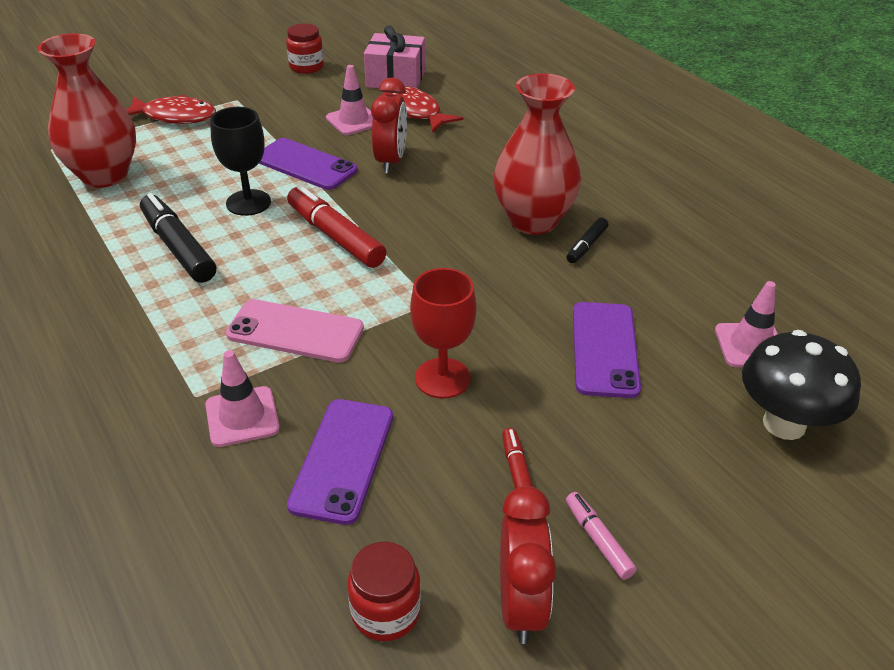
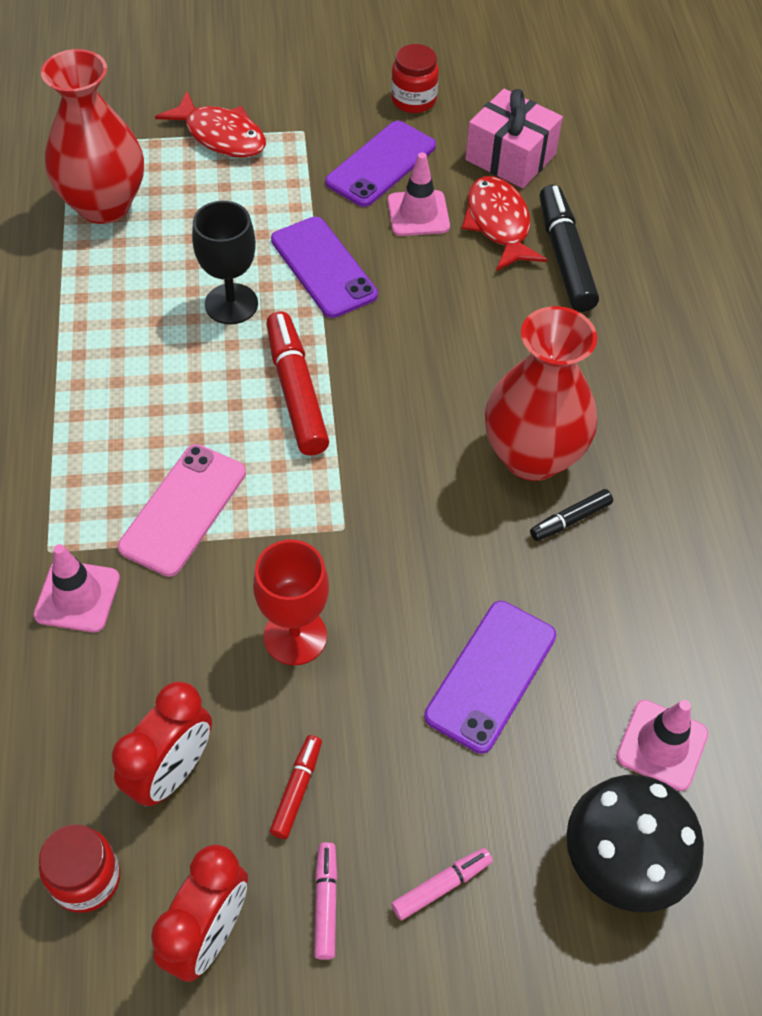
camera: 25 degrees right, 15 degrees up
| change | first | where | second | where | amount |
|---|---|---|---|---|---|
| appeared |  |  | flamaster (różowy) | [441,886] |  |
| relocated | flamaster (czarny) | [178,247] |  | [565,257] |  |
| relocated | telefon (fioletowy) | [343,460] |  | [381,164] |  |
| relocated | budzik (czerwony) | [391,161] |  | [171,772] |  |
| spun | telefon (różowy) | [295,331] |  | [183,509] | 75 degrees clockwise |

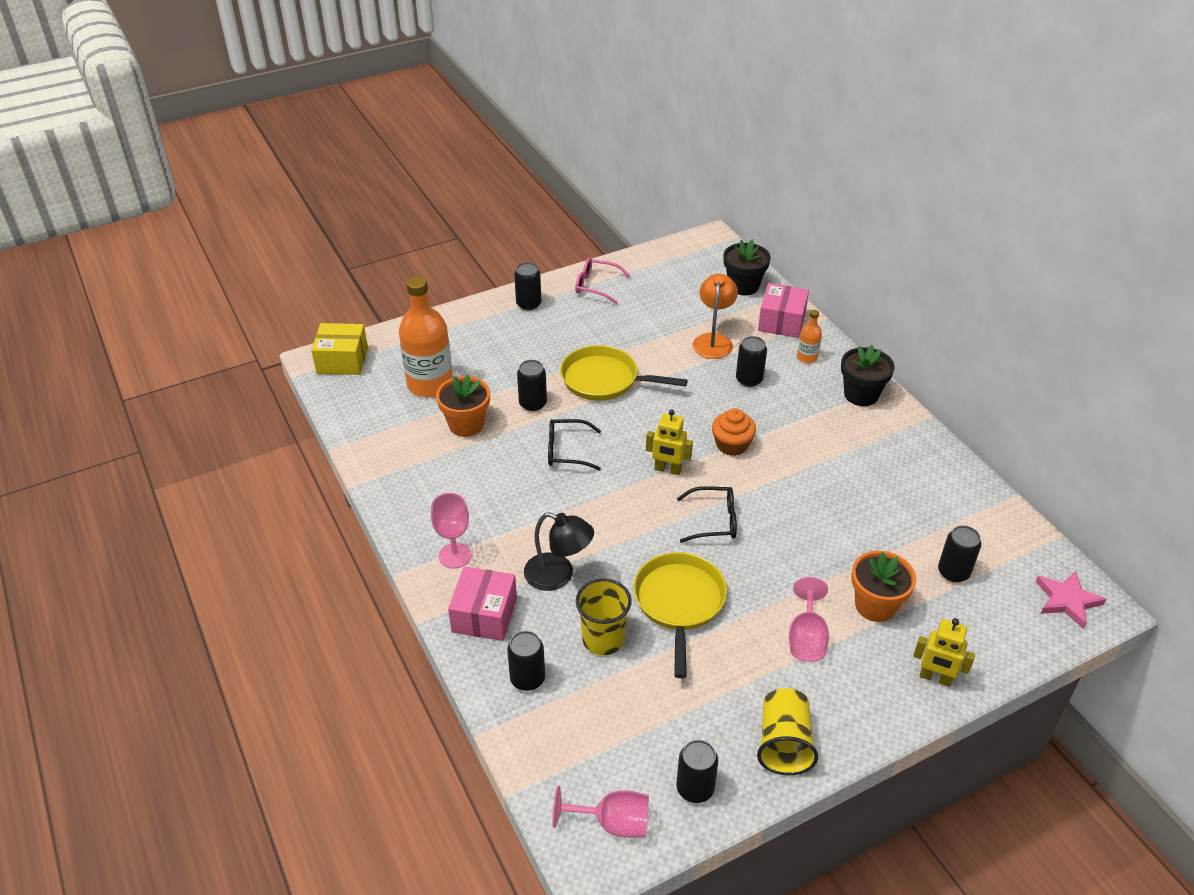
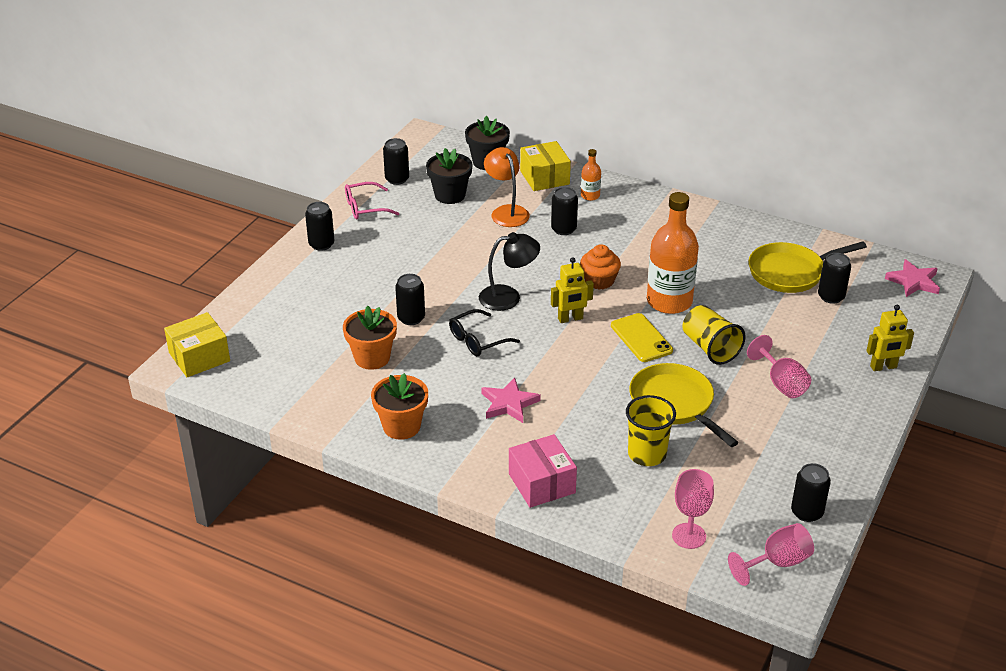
camera: 35 degrees left, 5 degrees down
| change | first | where | second | where | amount |
|---|---|---|---|---|---|
| appeared |  |  | gwiazda (różowy) | [509,403] |  |
| relocated | butelka (pomarańczowy) | [430,384] |  | [669,301] |  |
| relocated | kielich (różowy) | [455,555] |  | [689,536] |  |
| relocated | puszka (czarny) | [527,679] |  | [397,179] |  |
| relocated | lampka (czarny) | [558,575] |  | [508,297] |  |
| relocated | patelnia (żółty) | [604,380] |  | [790,272] |  |
| relocated | szklanka (żółty) | [783,744] |  | [710,348] |  |
| relocated | doniczka (czarny) | [861,394] |  | [450,195] |  |
| relocated | doniczka (pomarańczowy) | [875,605] |  | [401,426] |  |
| exchanged | okulary (czarny) | [714,521] | telefon (żółty) | [641,338] |  |
| colour | pudełko (różowy) | [781,322] | pudełko (żółty) | [544,177] |  |

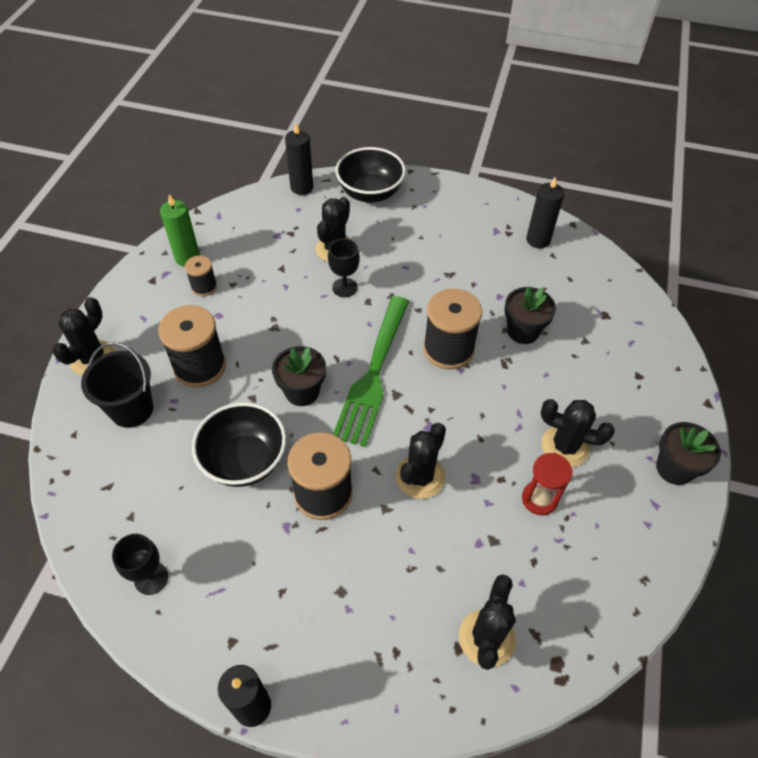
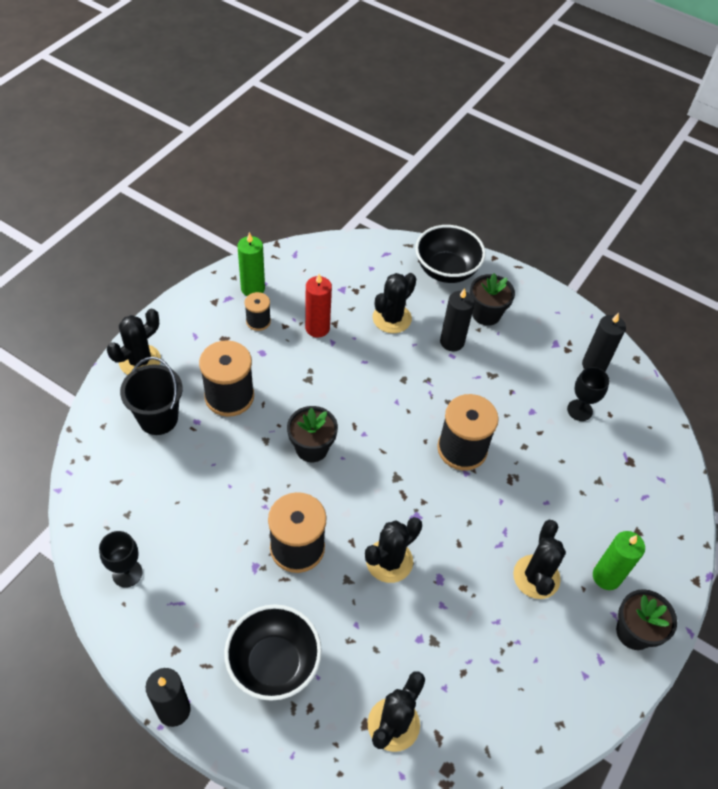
camera: 15 degrees right, 0 degrees up
| change | first | where | second | where | amount |
|---|---|---|---|---|---|
| missing | widelec (zielony) | [373,372] |  |  |  |
| missing | klepsydra (czerwony) | [539,499] |  |  |  |
| appeared |  |  | świeca (czerwony) | [317,328] |  |
| appeared |  |  | świeca (zielony) | [606,577] |  |
| relocated | miska (czarny) | [245,461] |  | [274,664] |  |
| relocated | świeca (czarny) | [301,187] |  | [452,342] |  |
| relocated | kielich (czarny) | [344,287] |  | [579,410] |  |
| relocated | doniczka (czarny) | [523,331] |  | [486,314] |  |
| spun | kaktus (czarny) | [565,446] |  | [536,577] | 60 degrees clockwise |

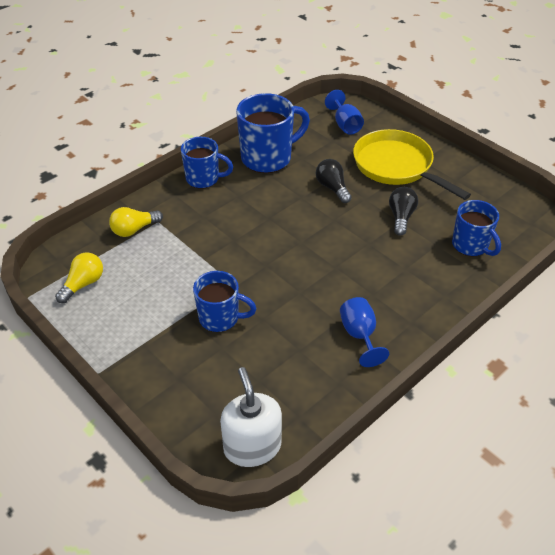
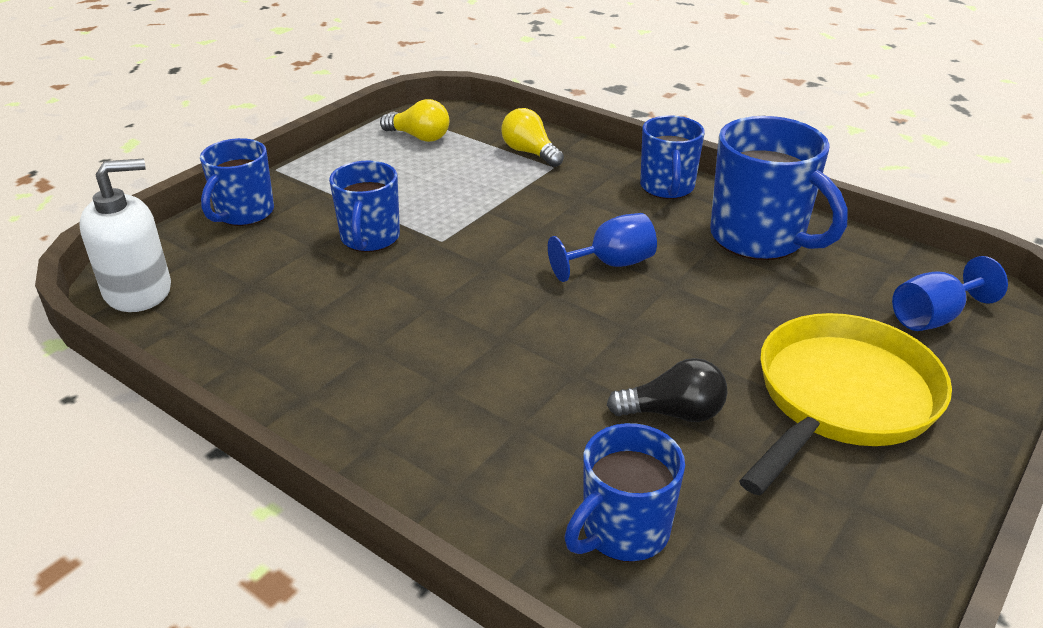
camera: 80 degrees right, 10 degrees down
| change | first | where | second | where | amount |
|---|---|---|---|---|---|
| missing | żarówka (czarny) | [332,188] |  |  |  |
| appeared |  |  | kubek (niebieski) | [244,214] |  |
| relocated | kielich (niebieski) | [359,335] |  | [611,264] |  |

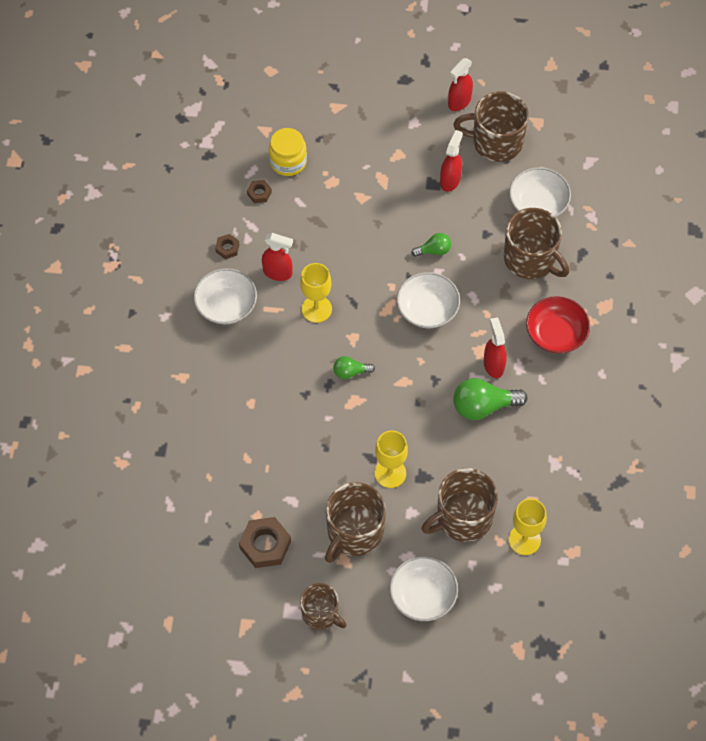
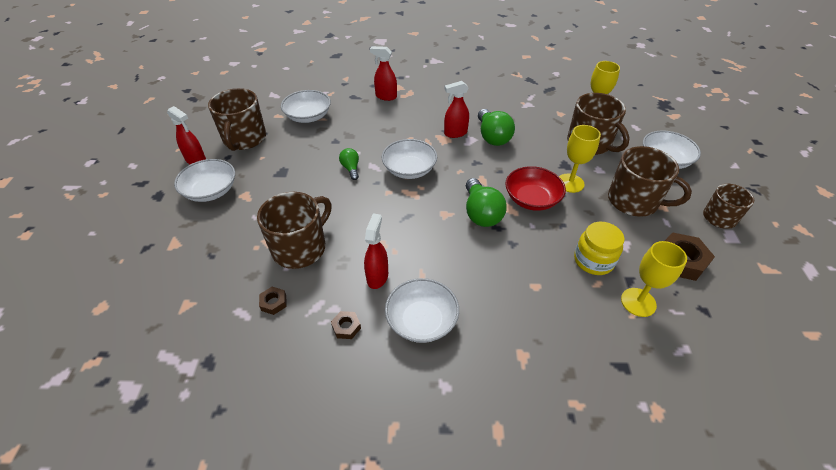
camera: 95 degrees left, 15 degrees down
| change | first | where | second | where | amount |
|---|---|---|---|---|---|
| appeared |  |  | miska (biały) | [211,191] |  |
| relocated | słoik (żółty) | [288,161] |  | [593,260] |  |
| relocated | kielich (żółty) | [316,309] |  | [638,302] |  |
| relocated | spryskiwacz (czerwony) | [450,180] |  | [386,96] |  |
| relocated | kubek (brązowy) | [531,259] |  | [300,247] |  |
| relocated | miska (czerwony) | [556,333] |  | [532,199] |  |
| size | żarówka (zielony) | [350,372] |  | [481,213] | x1.79 |

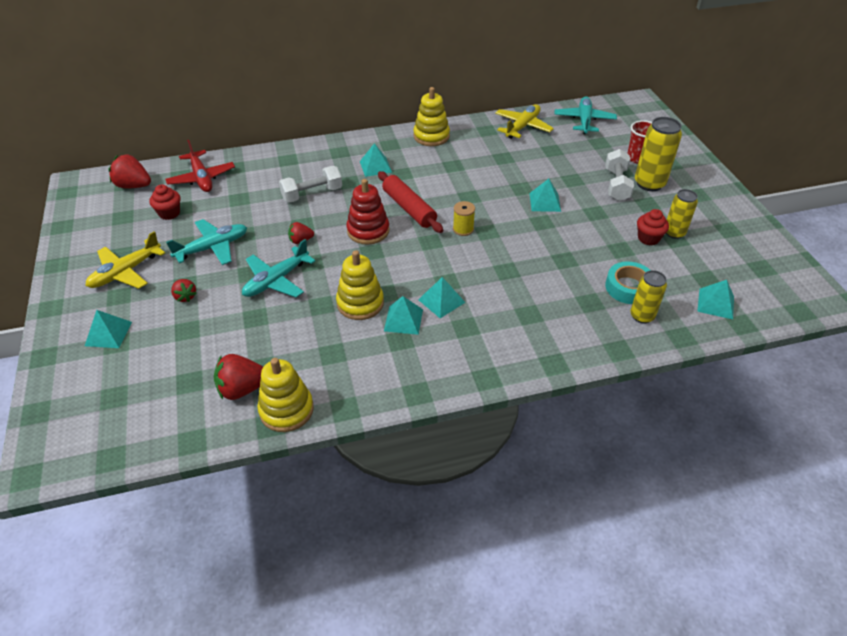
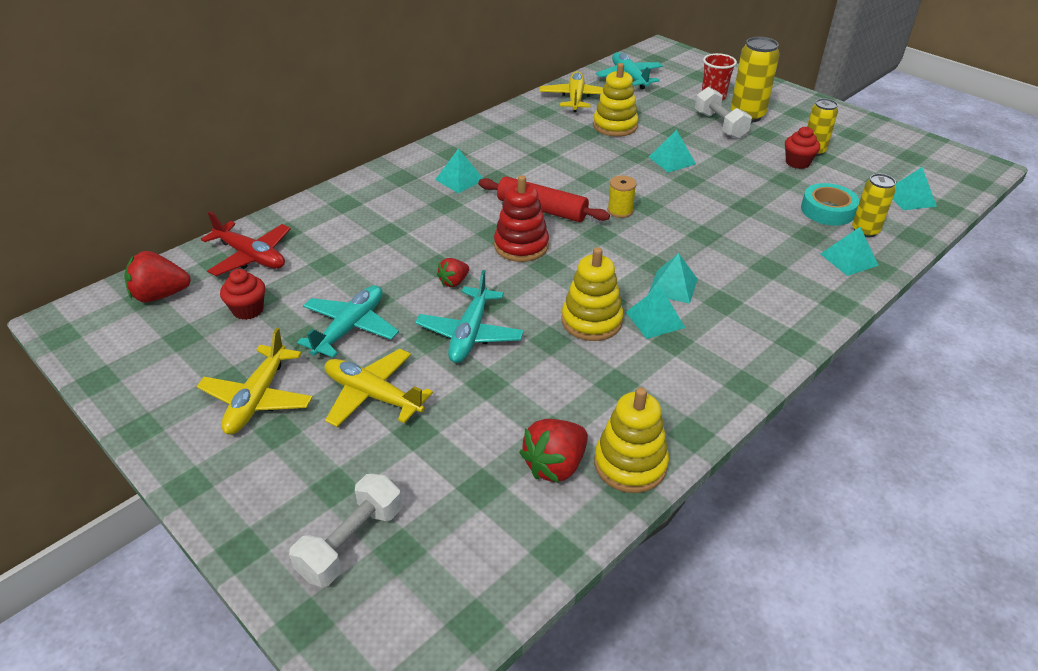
camera: 30 degrees left, 5 degrees down
| change | first | where | second | where | amount |
|---|---|---|---|---|---|
| relocated | piramida (turkusowy) | [108,333] |  | [849,259] |  |
| relocated | hantel (biały) | [312,194] |  | [351,542] |  |
| relocated | zabawka nakładanka (żółty) | [431,136] |  | [615,126] |  |
| exchanged | truskawka (czerwony) | [185,296] | samolot (żółty) | [373,395] |  |

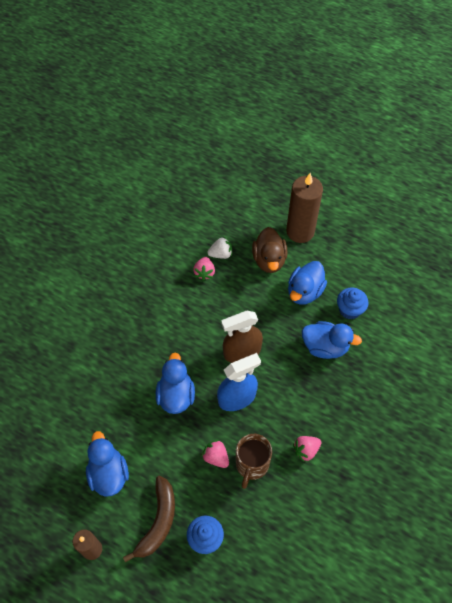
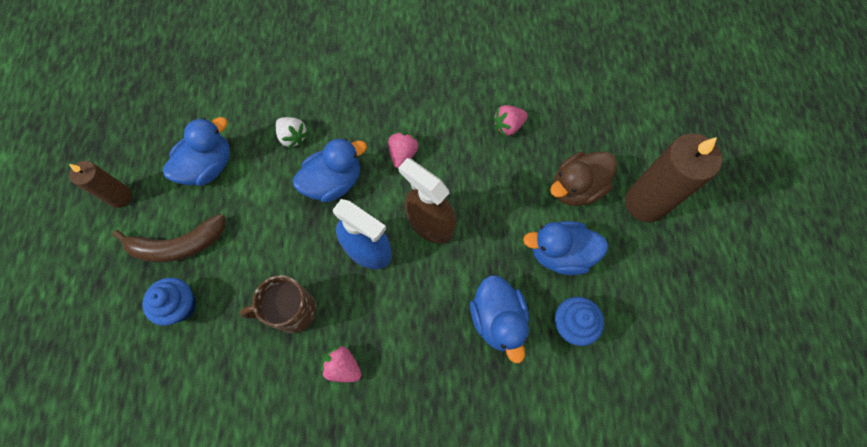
camera: 60 degrees right, 10 degrees up
| change | first | where | second | where | amount |
|---|---|---|---|---|---|
| relocated | truskawka (różowy) | [216,457] |  | [403,154] |  |
| relocated | truskawka (biały) | [221,254] |  | [293,137] |  |

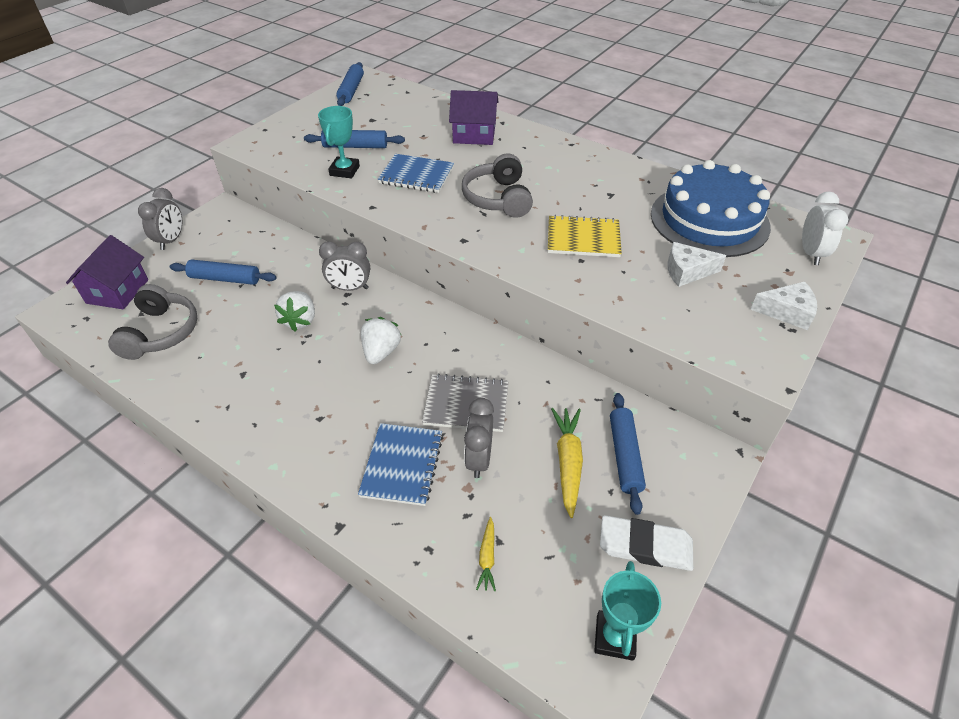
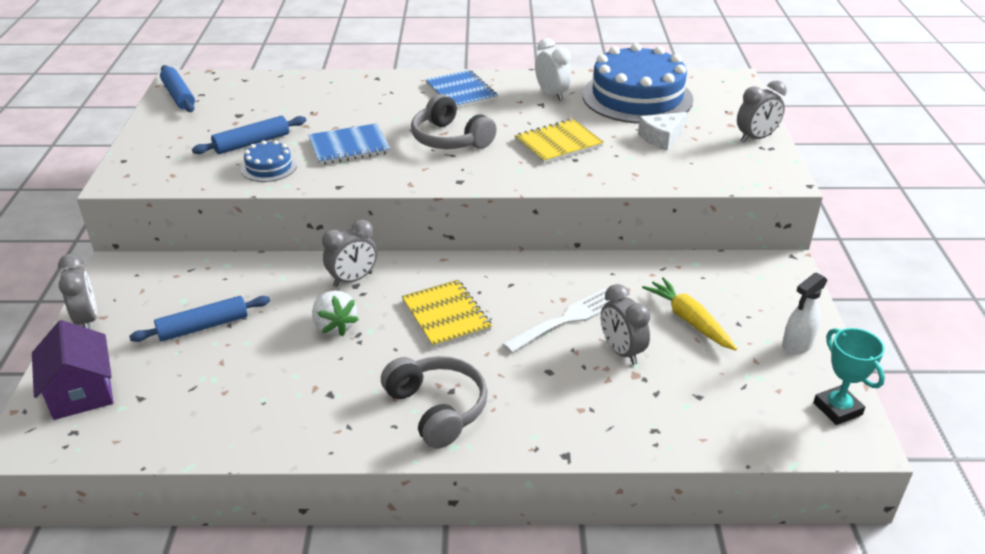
camera: 35 degrees left, 10 degrees down
| change | first | where | second | where | amount |
|---|---|---|---|---|---|
| missing | domek (fioletowy) | [474,135] |  |  |  |
| missing | marchewka (żółty) | [487,557] |  |  |  |
| missing | wałek do ciasta (niebieski) | [625,456] |  |  |  |
| relocated | słuchawki (szary) | [161,333] |  | [437,409] |  |
| relocated | zeszyt (niebieski) | [402,465] |  | [461,92] |  |
| relocated | budzik (biały) | [811,253] |  | [552,94] |  |
| exchanged | puchar (turkusowy) | [344,171] | tort (niebieski) | [269,167] |  |
| exchanged | truskawka (biały) | [381,352] | zeszyt (żółty) | [446,315] |  |
| exchanged | zeszyt (szary) | [466,404] | widelec (biały) | [567,319] |  |
| exchanged | gumka do mazania (biały) | [645,546] | spryskiwacz (biały) | [797,345] |  |
| exchanged | ser (biały) | [787,312] | budzik (szary) | [756,138] |  |

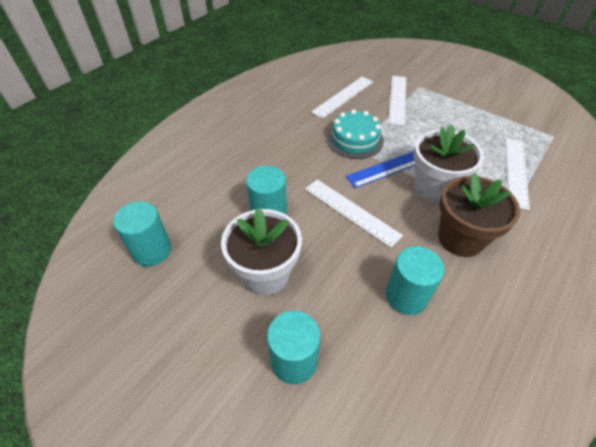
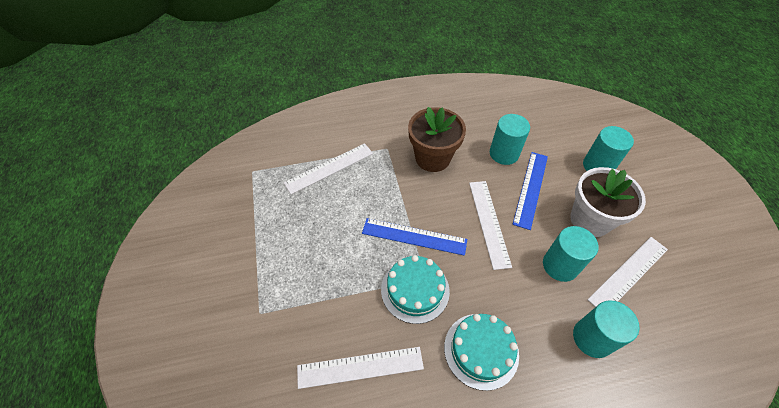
camera: 140 degrees left, 5 degrees up
| change | first | where | second | where | amount |
|---|---|---|---|---|---|
| missing | doniczka (biały) | [434,188] |  |  |  |
| appeared |  |  | tort (turkusowy) | [481,350] |  |
| appeared |  |  | linijka (niebieski) | [530,189] |  |
| relocated | walec (turkusowy) | [152,250] |  | [592,338] |  |
| relocated | linijka (biały) | [397,99] |  | [628,274] |  |

